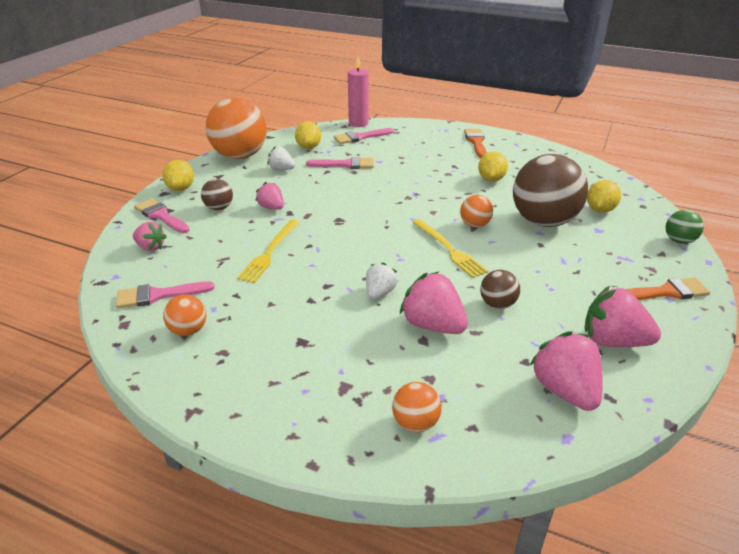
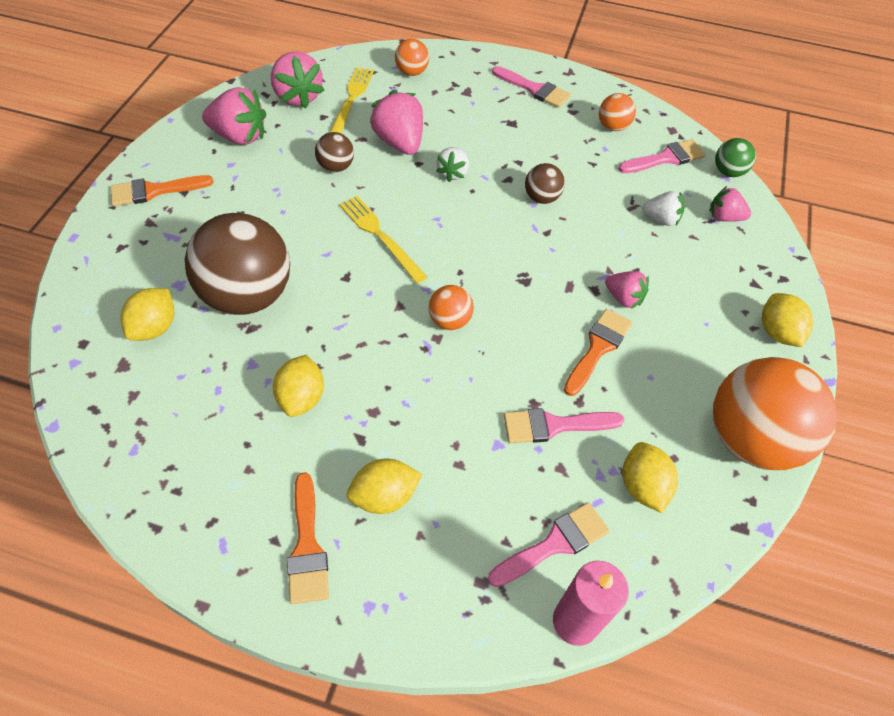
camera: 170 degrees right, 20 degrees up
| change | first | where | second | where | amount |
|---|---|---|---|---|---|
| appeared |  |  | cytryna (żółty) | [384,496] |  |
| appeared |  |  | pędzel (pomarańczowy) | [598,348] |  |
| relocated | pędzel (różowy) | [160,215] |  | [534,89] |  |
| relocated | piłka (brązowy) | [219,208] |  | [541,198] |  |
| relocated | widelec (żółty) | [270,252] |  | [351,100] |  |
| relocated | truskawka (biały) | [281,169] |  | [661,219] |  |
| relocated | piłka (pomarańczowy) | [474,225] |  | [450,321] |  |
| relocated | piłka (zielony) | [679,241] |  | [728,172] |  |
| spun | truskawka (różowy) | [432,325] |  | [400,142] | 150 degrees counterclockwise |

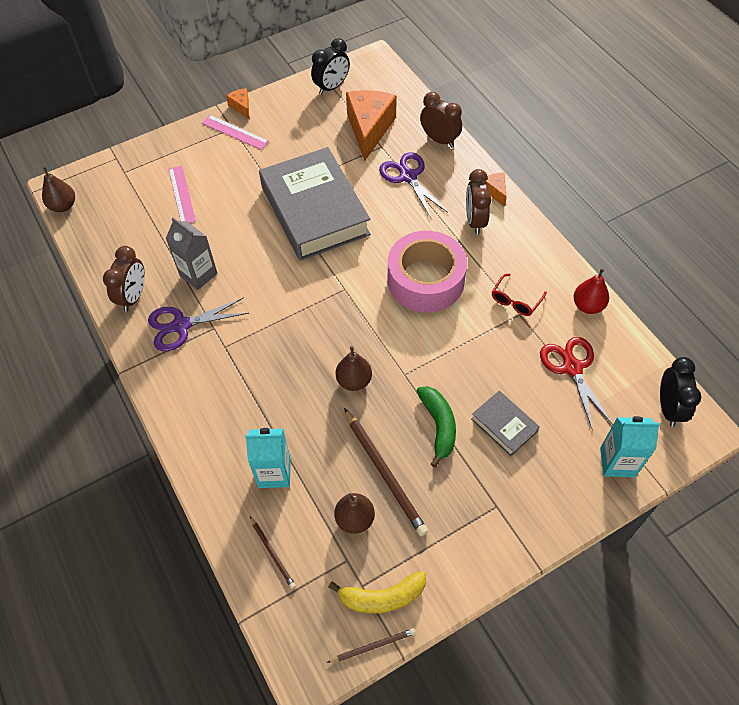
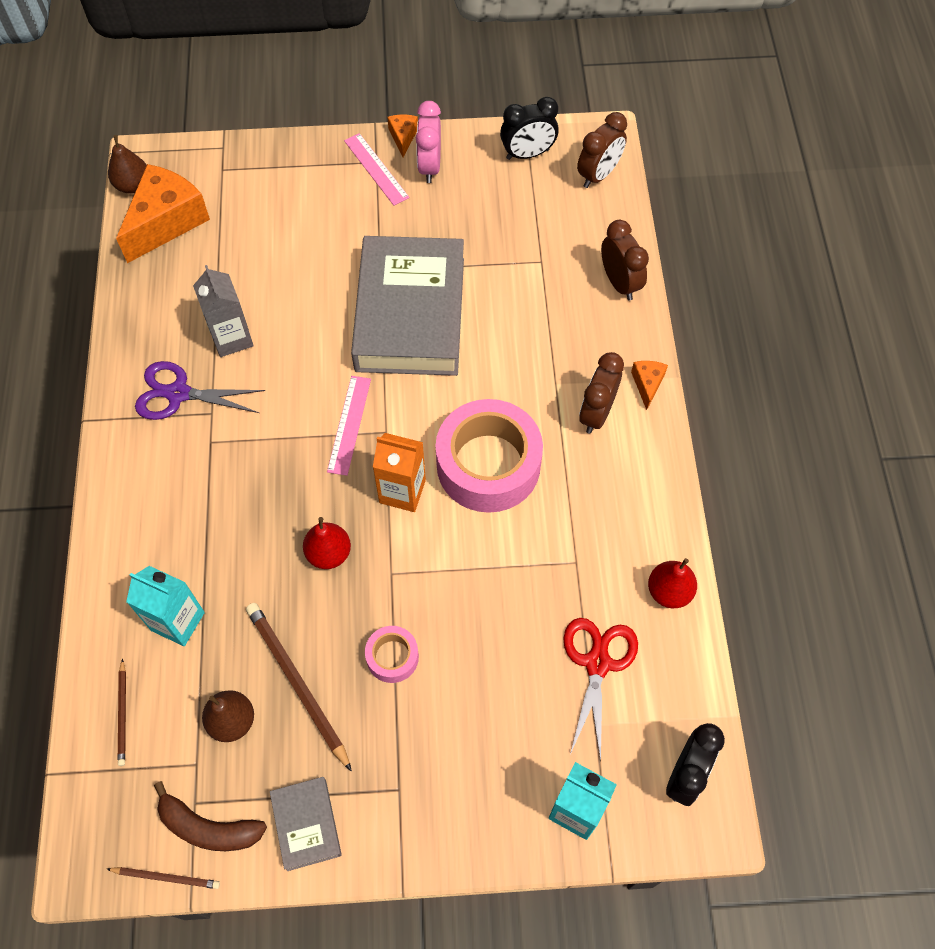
camera: 25 degrees right, 5 degrees up
| change | first | where | second | where | amount |
|---|---|---|---|---|---|
| missing | nożyczki (fioletowy) | [408,177] |  |  |  |
| missing | okulary (czerwony) | [515,300] |  |  |  |
| appeared |  |  | karton mleka (pomarańczowy) | [402,491] |  |
| appeared |  |  | budzik (różowy) | [430,166] |  |
| relocated | budzik (brązowy) | [133,296] |  | [598,175] |  |
| relocated | linijka (różowy) | [181,195] |  | [349,424] |  |
| relocated | ser (pomarańczowy) | [369,129] |  | [167,222] |  |
| relocated | książka (szary) | [504,425] |  | [306,824] |  |
| exchanged | banan (zielony) | [439,426] | taśma klejąca (różowy) | [392,657] |  |
| colour | banan (żółty) | [382,597] | banan (brązowy) | [208,827] |  |
| colour | gruszka (brązowy) | [354,381] | gruszka (czerwony) | [329,553] |  |
| spun | ołówek (brązowy) | [385,473] |  | [297,683] | 150 degrees clockwise |

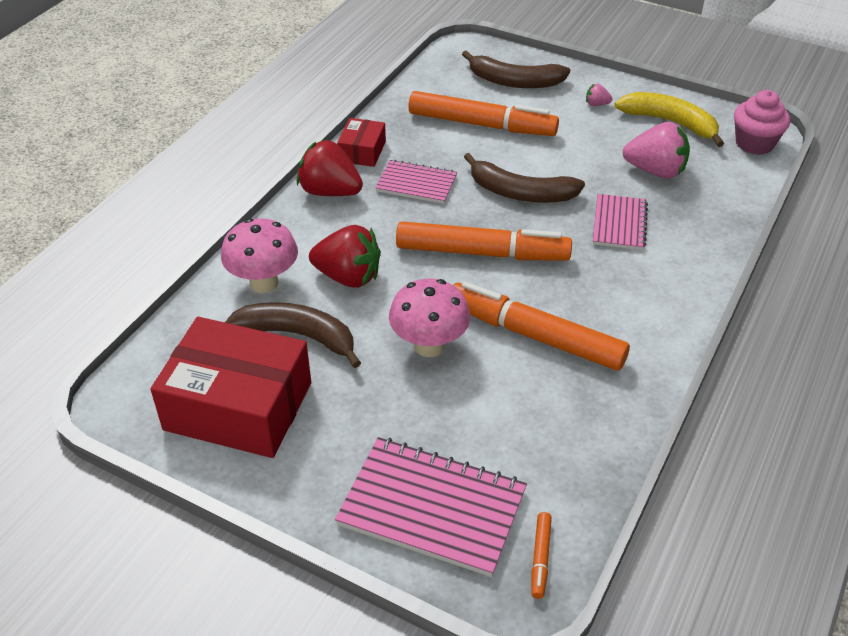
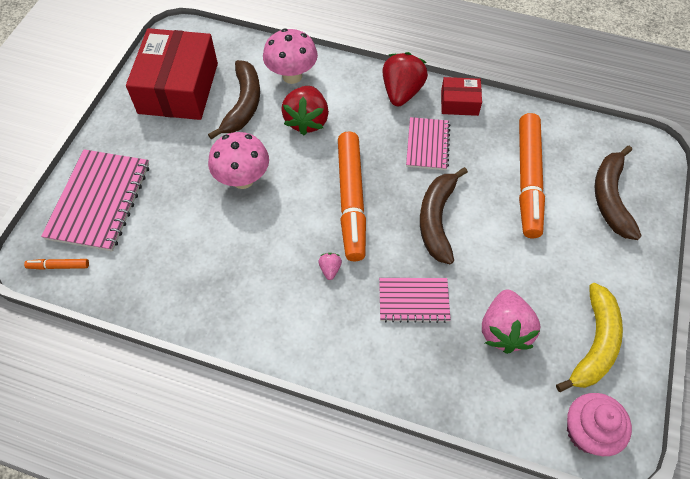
camera: 80 degrees right, 15 degrees up
| change | first | where | second | where | amount |
|---|---|---|---|---|---|
| missing | flamaster (pomarańczowy) | [535,336] |  |  |  |
| relocated | truskawka (różowy) | [596,104] |  | [330,269] |  |

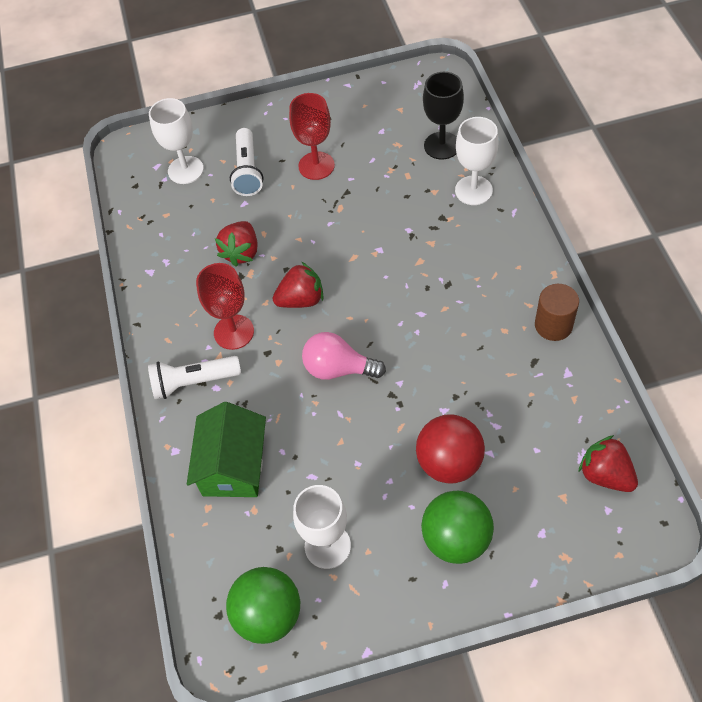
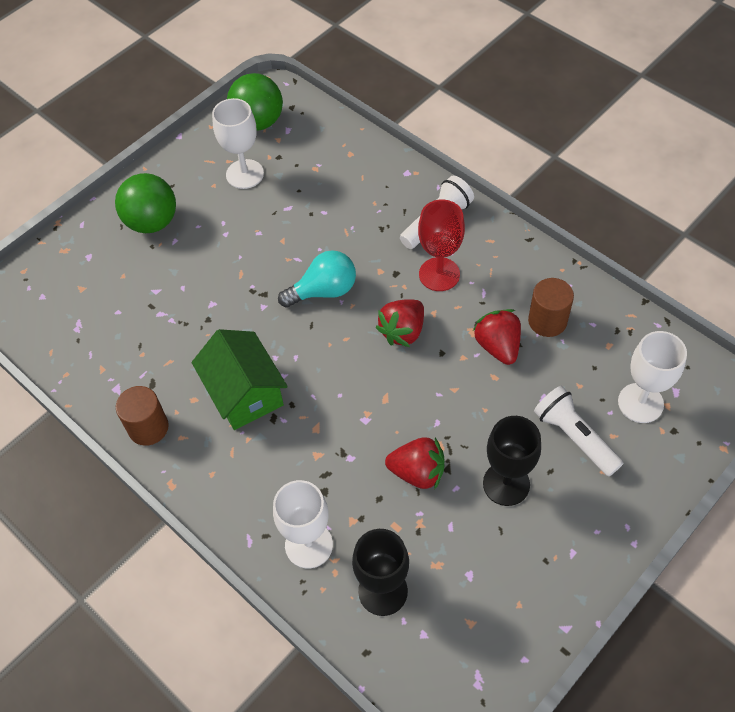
camera: 145 degrees right, 0 degrees up
| change | first | where | second | where | amount |
|---|---|---|---|---|---|
| missing | piłka (czerwony) | [449,463] |  |  |  |
| appeared |  |  | walec (brązowy) | [547,321] |  |
| relocated | domek (zielony) | [233,466] |  | [244,393] |  |
| relocated | truskawka (czerwony) | [605,475] |  | [417,472] |  |
| colour | kielich (czerwony) | [316,166] | kielich (czarny) | [506,484] |  |
| colour | żarówka (różowy) | [338,369] | żarówka (turkusowy) | [324,291] |  |

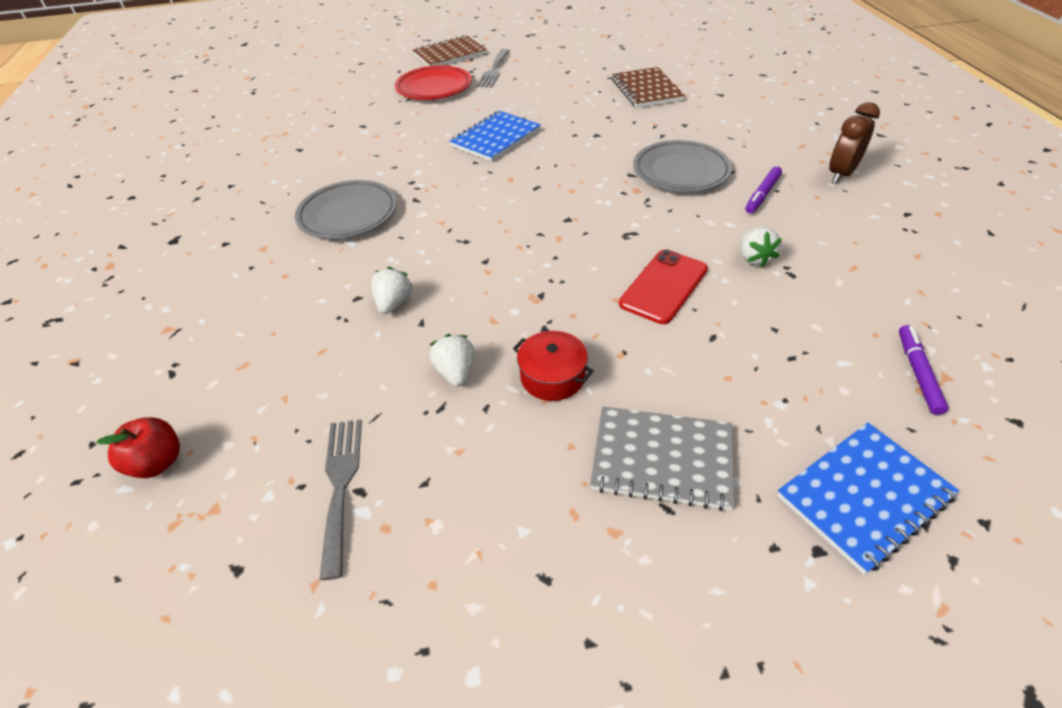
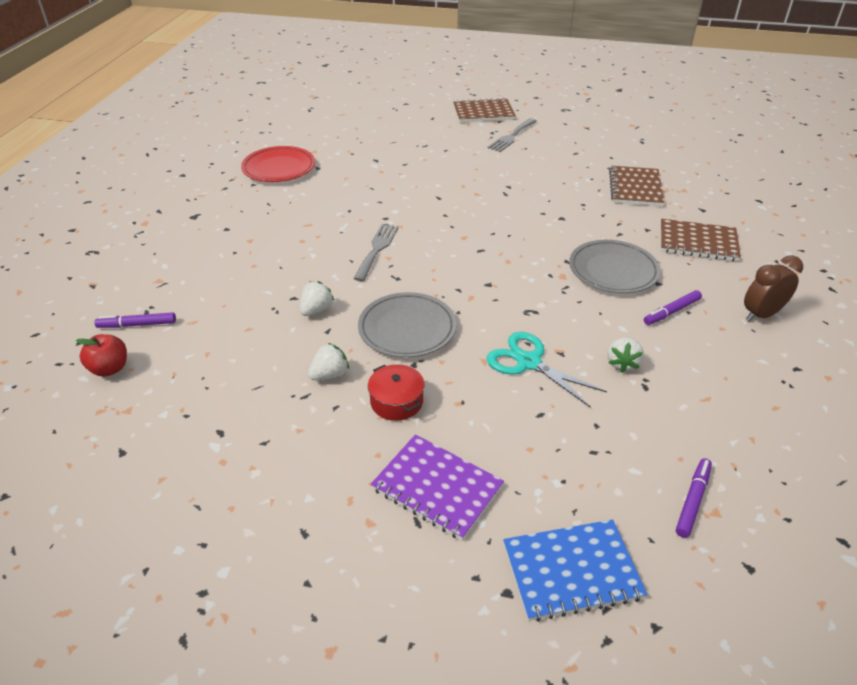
camera: 20 degrees right, 5 degrees down
| change | first | where | second | where | amount |
|---|---|---|---|---|---|
| missing | zeszyt (niebieski) | [496,138] |  |  |  |
| appeared |  |  | flamaster (fioletowy) | [137,325] |  |
| appeared |  |  | zeszyt (brązowy) | [698,242] |  |
| relocated | talerz (szary) | [348,214] |  | [407,329] |  |
| relocated | widelec (szary) | [340,485] |  | [377,249] |  |
| relocated | talerz (czerwony) | [434,87] |  | [279,168] |  |
| exchanged | telefon (czerwony) | [663,286] | nożyczki (turkusowy) | [528,362] |  |
| colour | zeszyt (szary) | [662,459] | zeszyt (fioletowy) | [437,488] |  |
| spun | truskawka (biały) | [455,372] |  | [330,375] | 45 degrees clockwise |

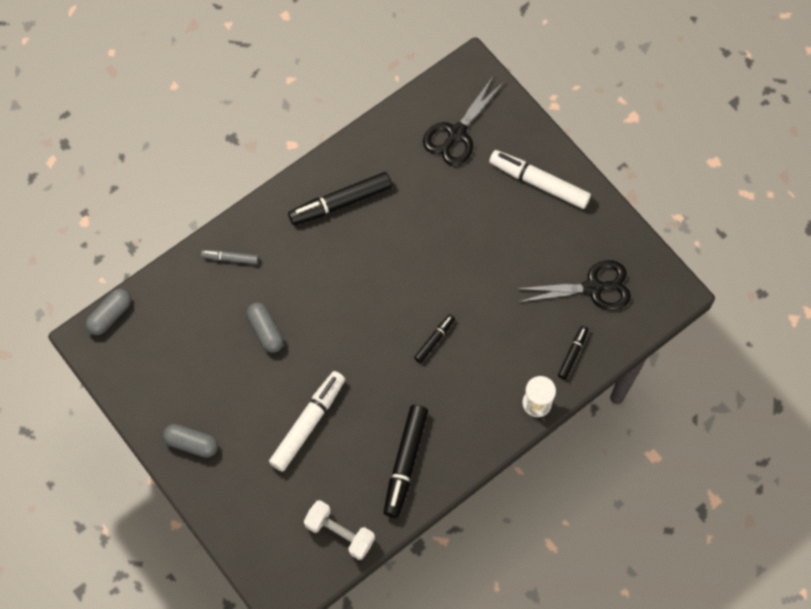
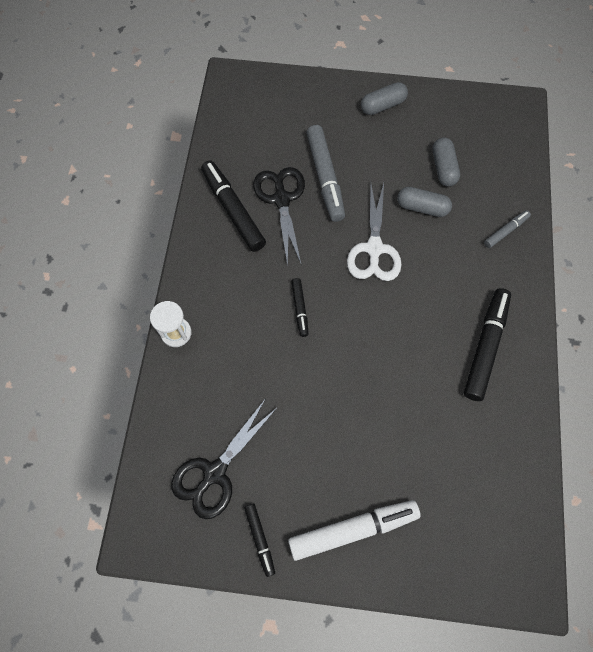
camera: 135 degrees right, 0 degrees up
| change | first | where | second | where | amount |
|---|---|---|---|---|---|
| missing | hantel (biały) | [340,533] |  |  |  |
| appeared |  |  | nożyczki (biały) | [374,249] |  |
| relocated | kapsułka (szary) | [110,315] |  | [443,168] |  |
| relocated | nożyczki (czarny) | [456,133] |  | [281,199] |  |
| relocated | flamaster (czarny) | [572,354] |  | [260,539] |  |
| colour | flamaster (biały) | [308,423] | flamaster (szary) | [325,178] |  |

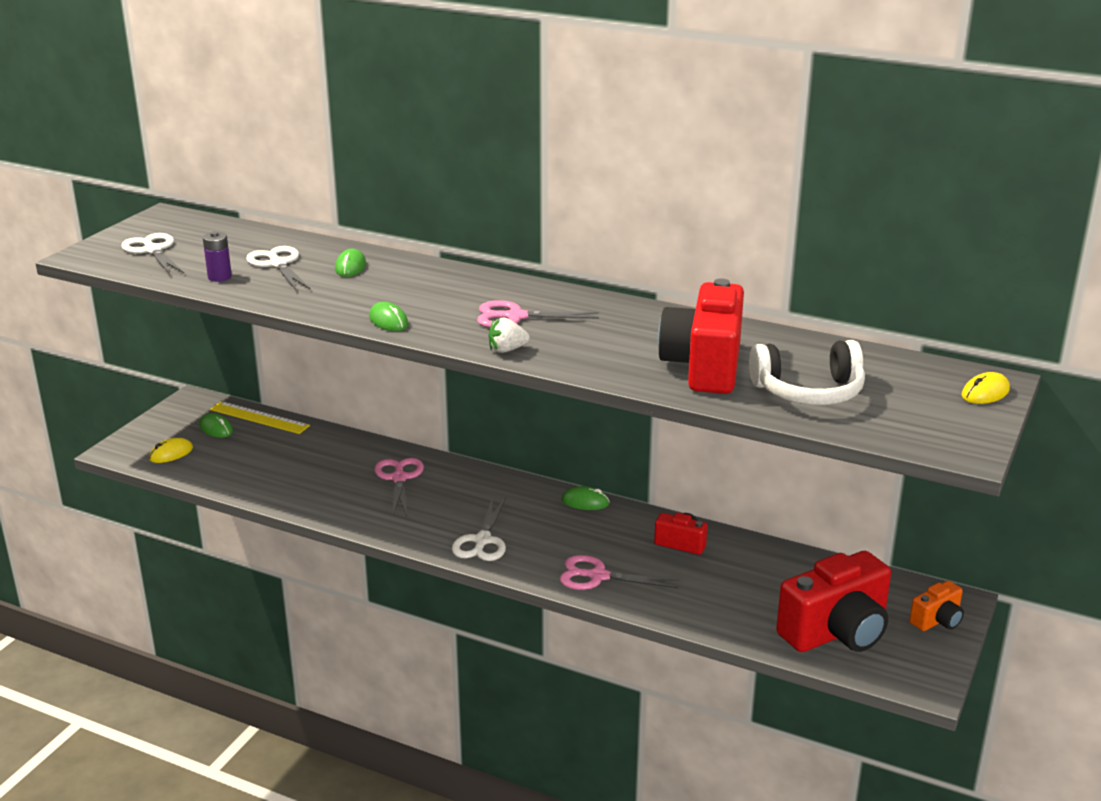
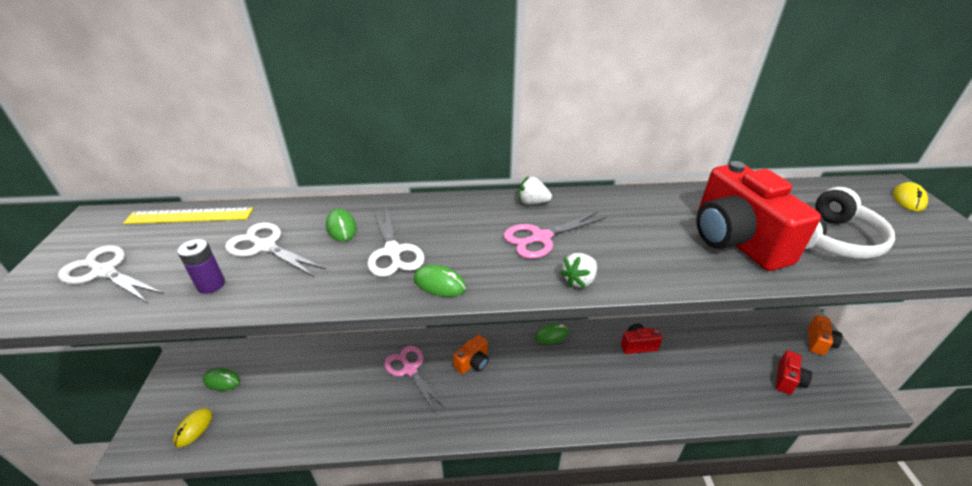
camera: 30 degrees left, 10 degrees up
| change | first | where | second | where | amount |
|---|---|---|---|---|---|
| missing | nożyczki (różowy) | [598,576] |  |  |  |
| appeared |  |  | aparat fotograficzny (pomarańczowy) | [473,362] |  |
| appeared |  |  | truskawka (biały) | [532,202] |  |
| relocated | linijka (żółty) | [259,417] |  | [189,216] |  |
| relocated | nożyczki (biały) | [482,541] |  | [393,252] |  |
| size | aparat fotograficzny (czerwony) | [836,632] |  | [787,380] | x0.49 |

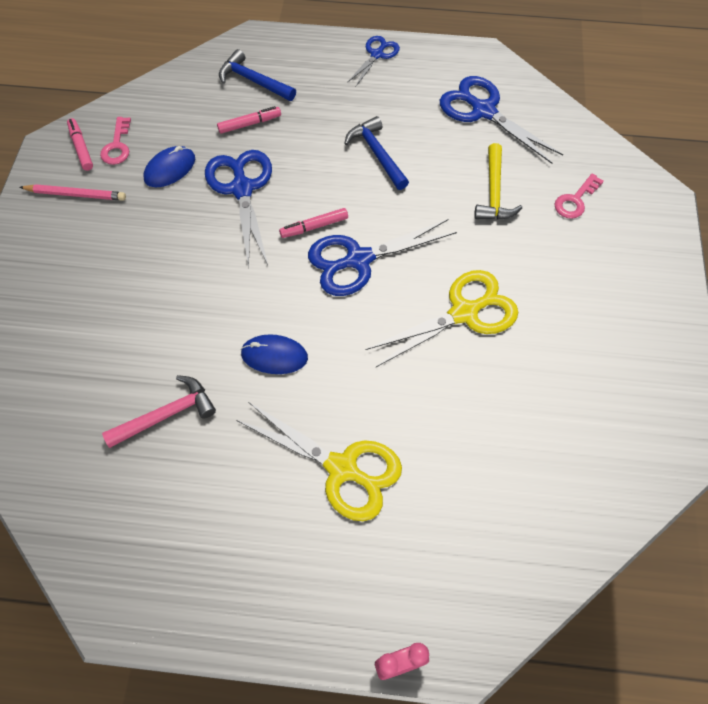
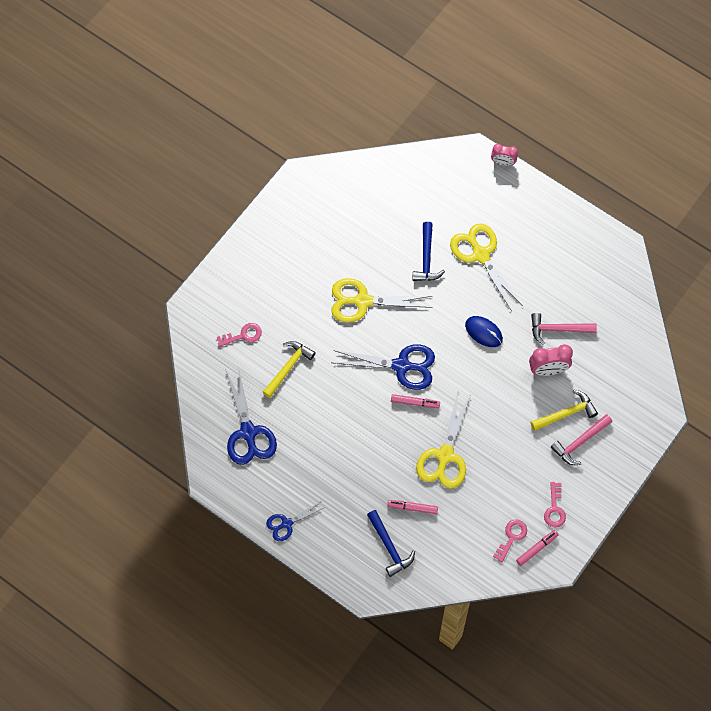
camera: 150 degrees left, 5 degrees up
| change | first | where | second | where | amount |
|---|---|---|---|---|---|
| missing | myszka (niebieski) | [170,169] |  |  |  |
| appeared |  |  | budzik (różowy) | [548,370] |  |
| appeared |  |  | młotek (żółty) | [566,413] |  |
| appeared |  |  | młotek (różowy) | [580,442] |  |
| relocated | młotek (niebieski) | [377,154] |  | [426,258] |  |
| exchanged | ołówek (różowy) | [76,195] | klucz (różowy) | [554,509] |  |
| colour | nożyczki (niebieski) | [242,189] | nożyczki (żółty) | [445,456] |  |
| spun | flamaster (różowy) | [81,148] |  | [537,549] | 135 degrees counterclockwise |

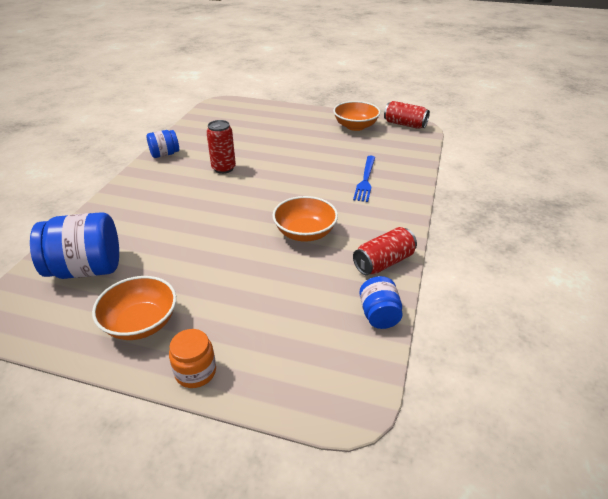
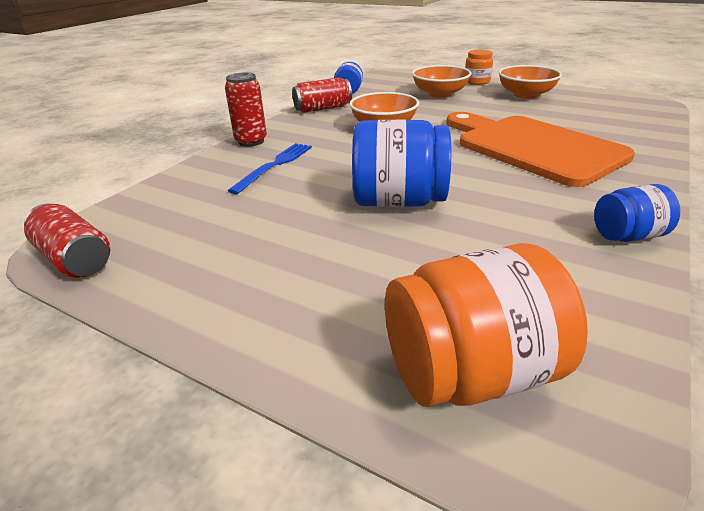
camera: 165 degrees left, 5 degrees down
| change | first | where | second | where | amount |
|---|---|---|---|---|---|
| appeared |  |  | słoik (pomarańczowy) | [470,372] |  |
| appeared |  |  | deska do krojenia (pomarańczowy) | [533,147] |  |
| relocated | słoik (niebieski) | [86,269] |  | [398,201] |  |
| relocated | puszka (czerwony) | [223,168] |  | [251,141] |  |
| relocated | miska (pomarańczowy) | [355,126] |  | [439,94] |  |

